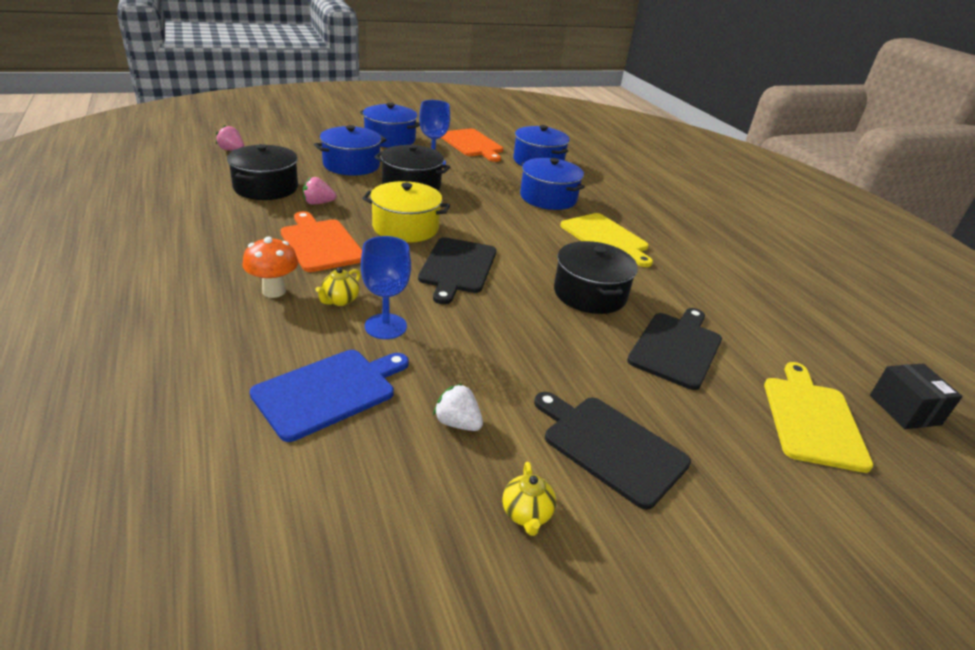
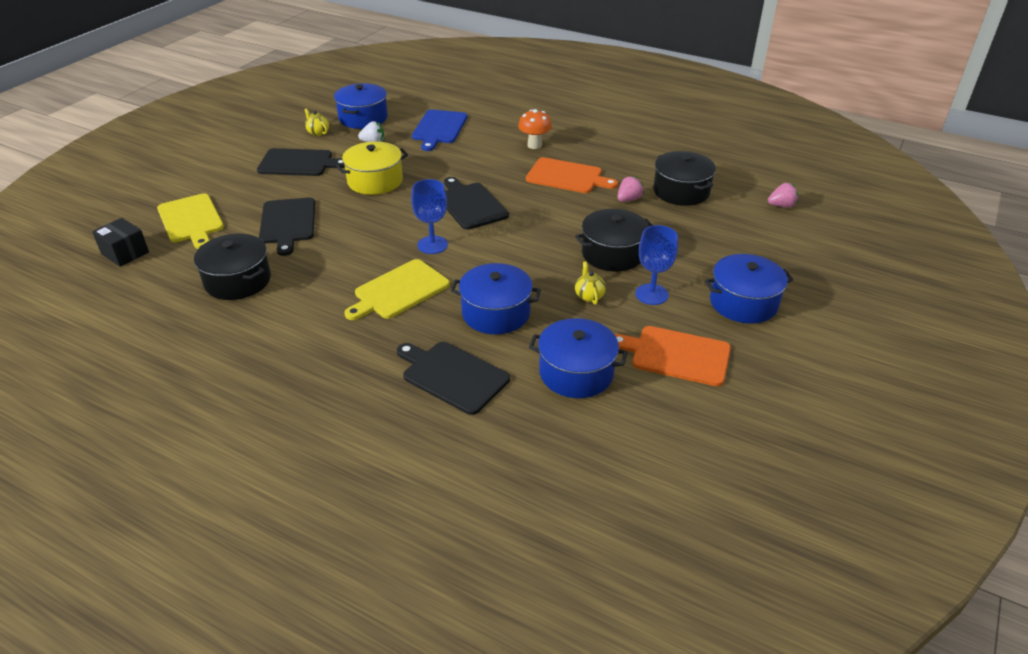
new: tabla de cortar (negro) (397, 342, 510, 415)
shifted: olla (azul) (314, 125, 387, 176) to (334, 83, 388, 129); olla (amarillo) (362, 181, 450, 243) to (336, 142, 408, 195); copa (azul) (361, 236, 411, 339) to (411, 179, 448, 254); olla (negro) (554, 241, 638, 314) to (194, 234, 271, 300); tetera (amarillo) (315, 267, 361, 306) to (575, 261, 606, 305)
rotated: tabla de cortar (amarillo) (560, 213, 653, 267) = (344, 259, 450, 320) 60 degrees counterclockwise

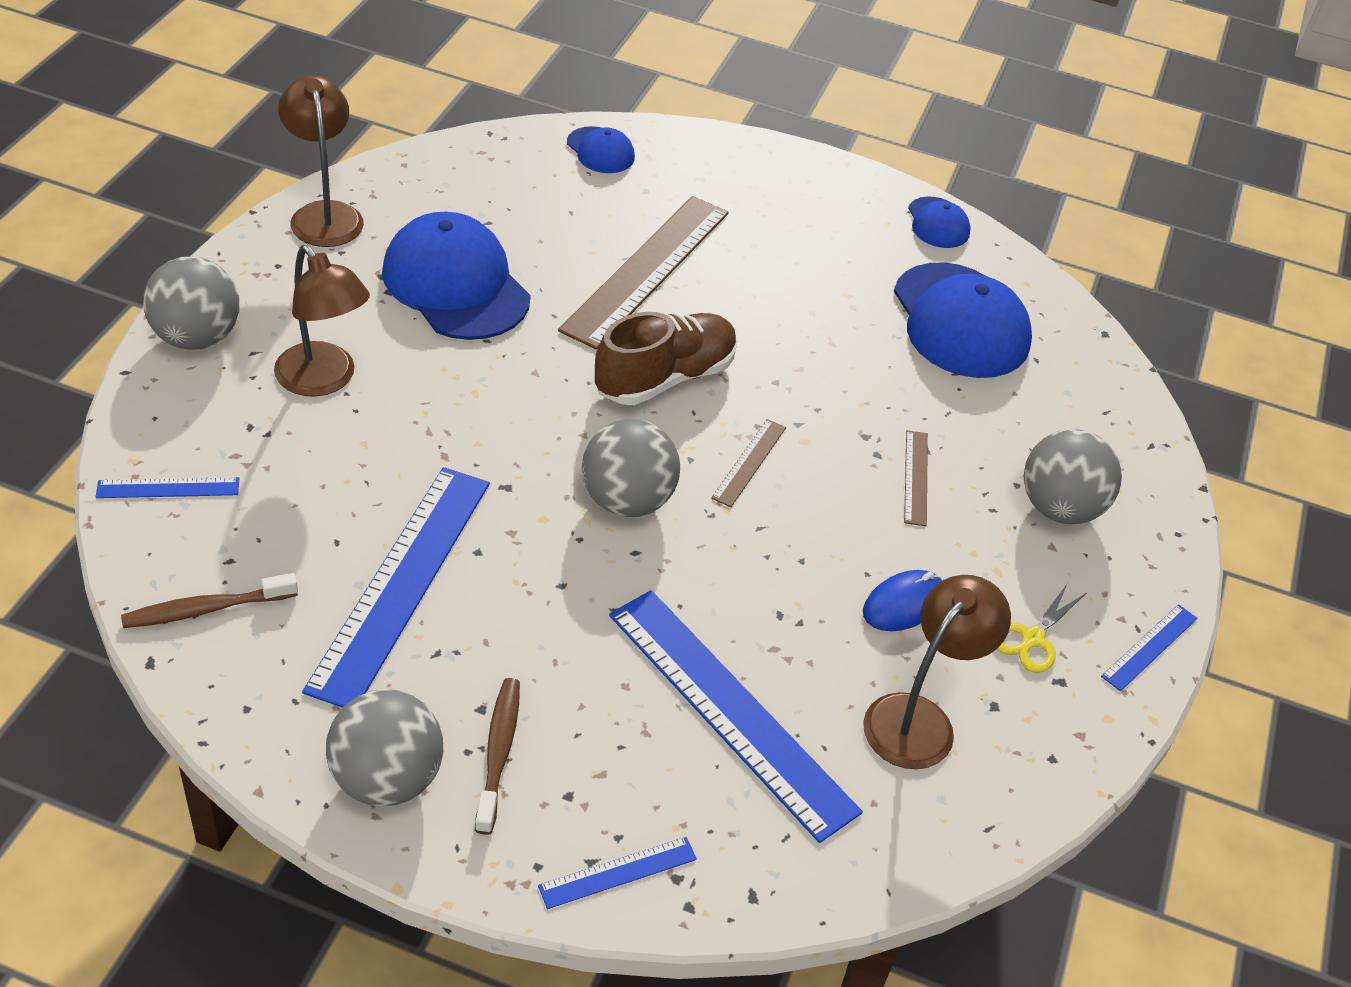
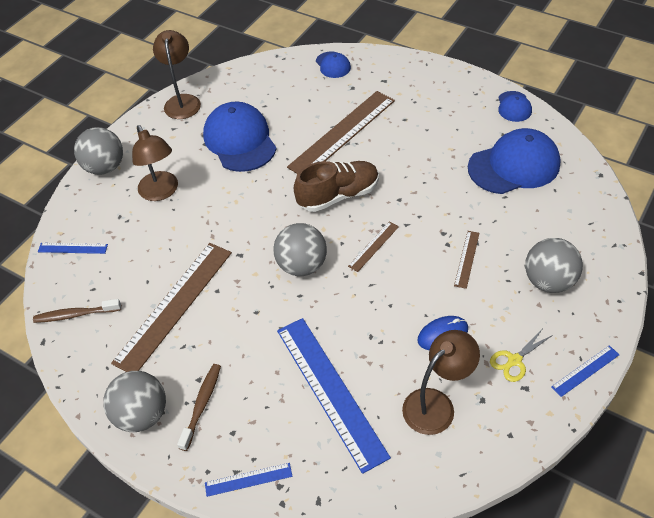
repainted: regla (azul) (302, 467, 490, 708) to regla (marrón) (111, 243, 232, 372)
rotated: gorra (azul) (894, 262, 1032, 378) = (468, 128, 561, 194) 105 degrees counterclockwise

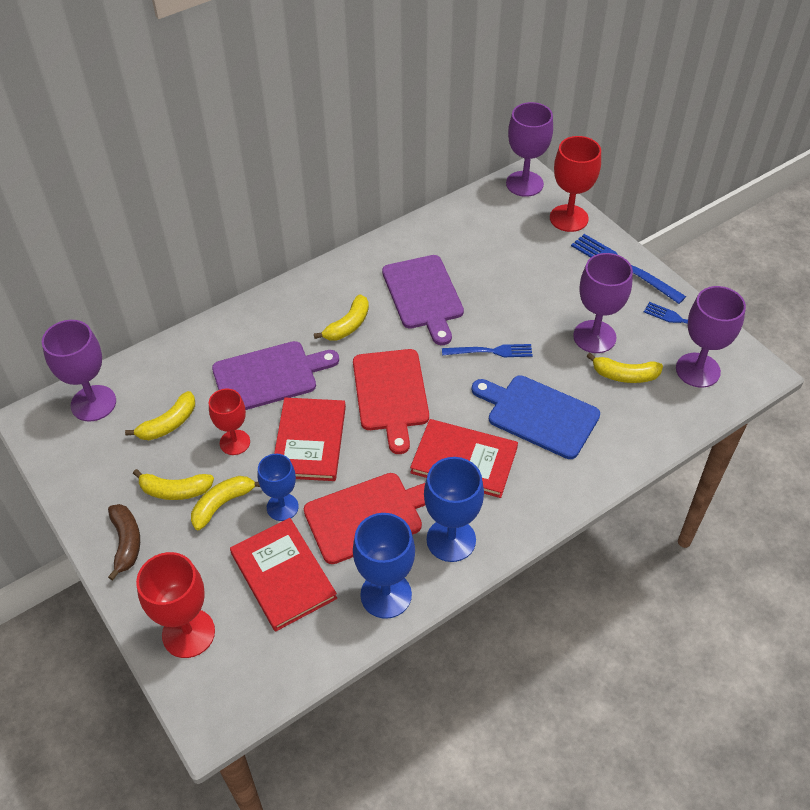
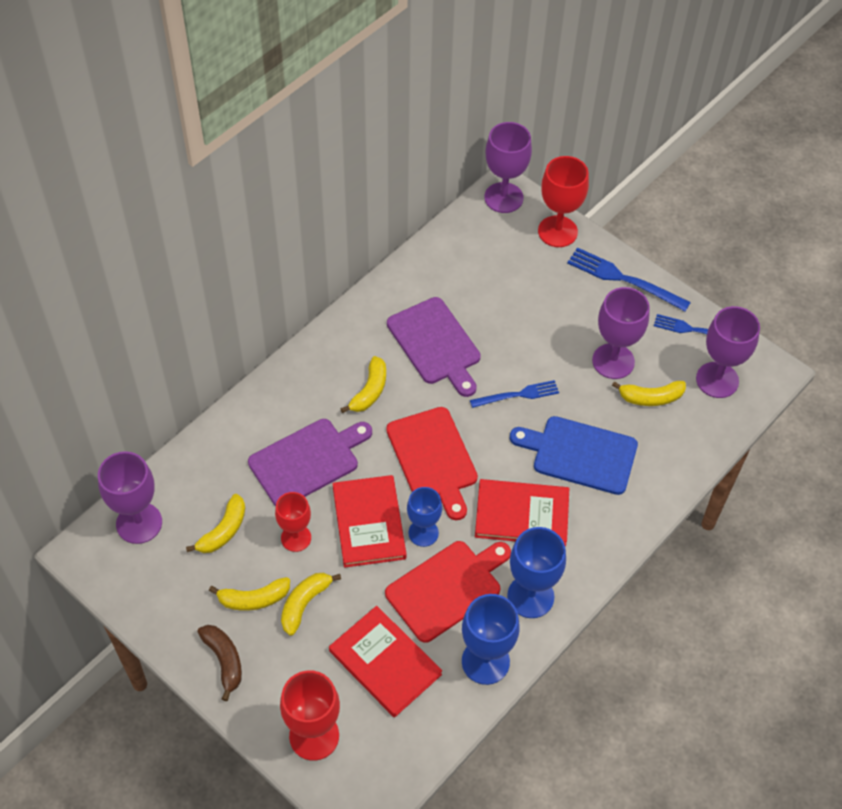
shifted: copa (azul) (258, 454, 299, 521) to (407, 487, 442, 547)

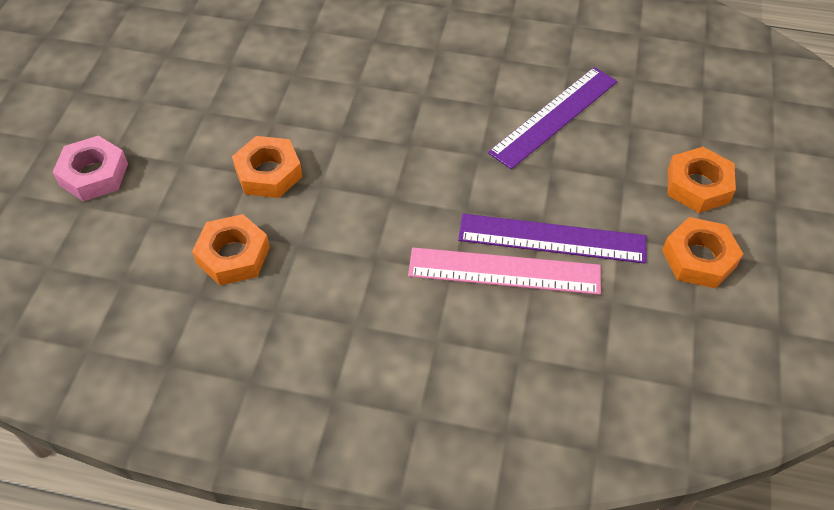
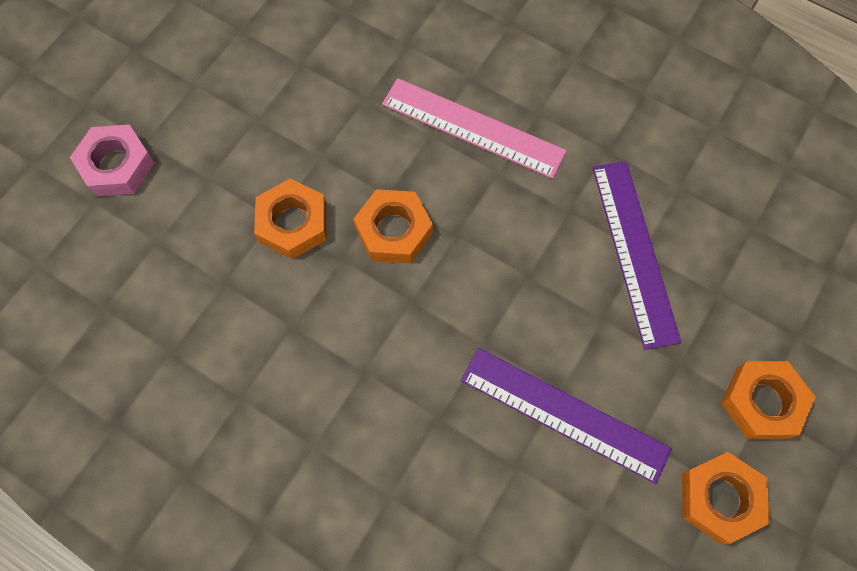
shifted: tuerca (naranja) (192, 214, 270, 286) to (353, 189, 433, 263); regla (rosa) (408, 247, 601, 295) to (382, 78, 567, 179)
rotated: regla (morado) (488, 67, 617, 170) = (593, 161, 681, 350) 75 degrees counterclockwise

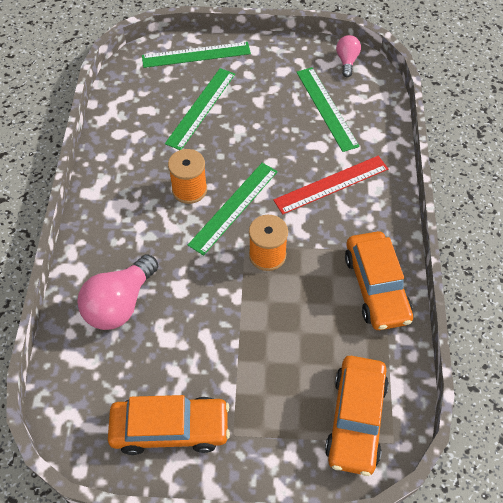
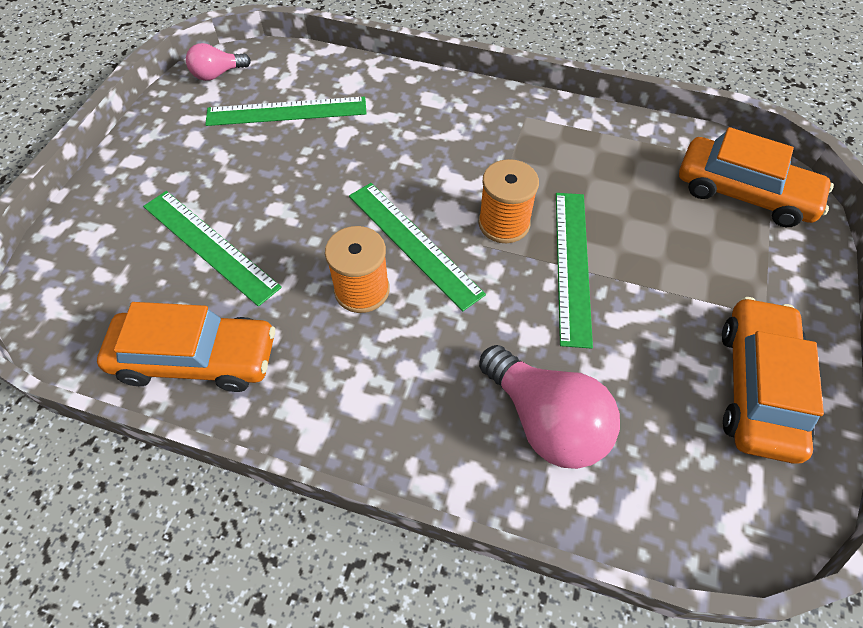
gone: regla (rojo) (273, 156, 388, 214)
shifted: regla (verde) (142, 42, 251, 68) to (556, 193, 593, 349); coche (naranja) (345, 231, 413, 330) to (97, 302, 275, 392)
rotated: bombilla (rosa) (336, 35, 361, 77) = (186, 43, 251, 81) 45 degrees counterclockwise

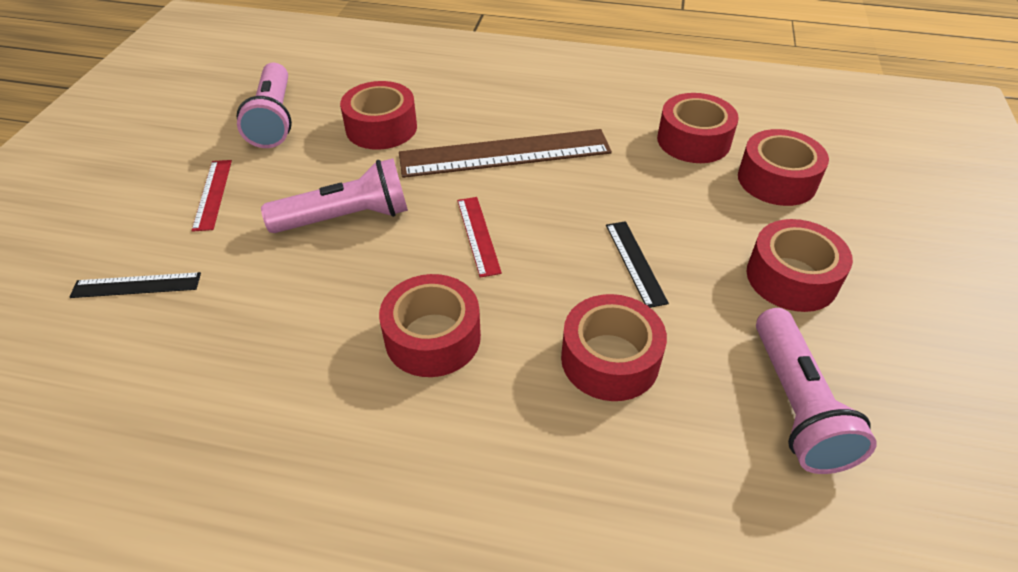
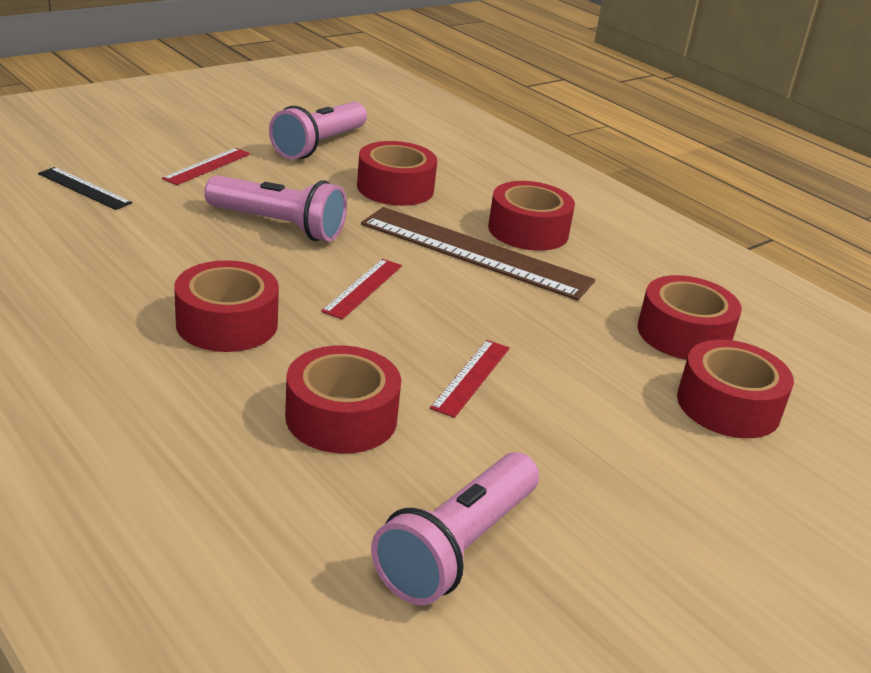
shifted: cinta adhesiva (rojo) (747, 219, 853, 312) to (488, 181, 575, 251)
repainted: regla (negro) (606, 221, 669, 308) to regla (rojo) (430, 340, 510, 418)

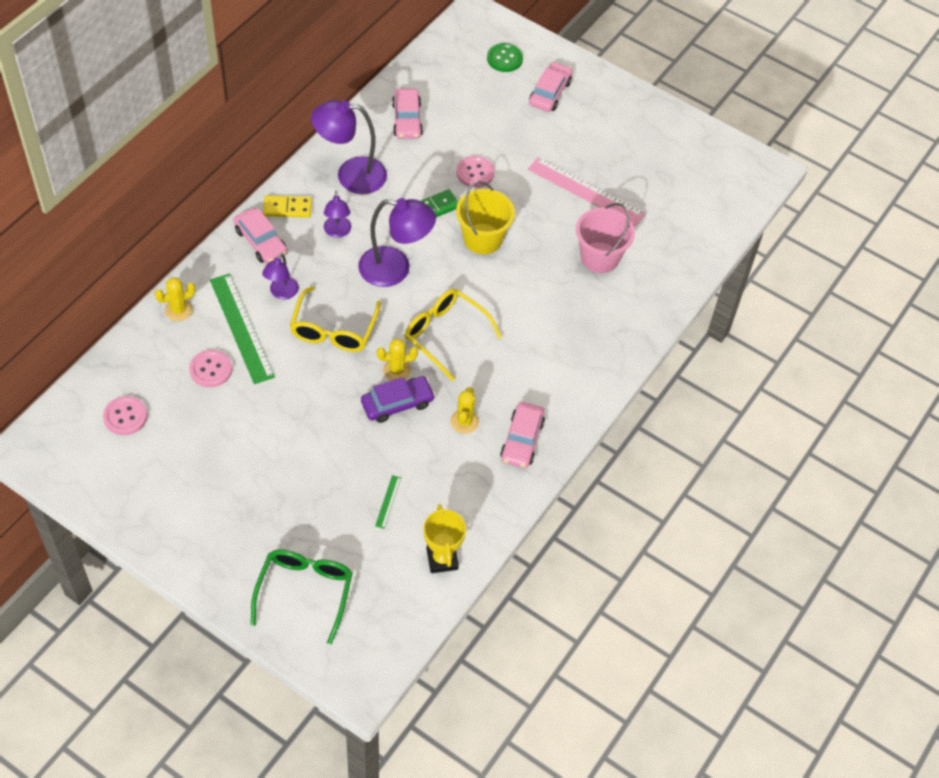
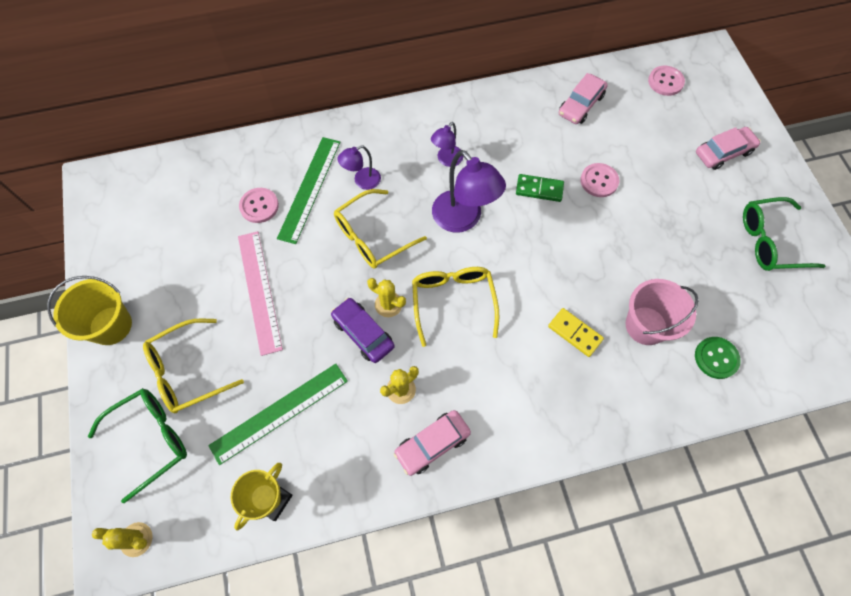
gone: lámpara (morado) (311, 100, 387, 194); coche (rosa) (234, 208, 288, 264)
new: gafas (verde) (743, 197, 826, 271); gafas (amarillo) (143, 318, 244, 413)
shifted: botón (verde) (487, 43, 523, 72) to (695, 337, 740, 379); regla (rosa) (528, 157, 646, 227) to (238, 231, 283, 356); balde (amarillo) (456, 181, 515, 254) to (47, 276, 132, 345); ficha de dominó (amarillo) (263, 195, 312, 218) to (548, 308, 604, 357); cactus (amarillo) (154, 277, 196, 321) to (92, 522, 152, 557); botón (rosa) (103, 396, 147, 435) to (648, 66, 685, 96)
rotated: coche (morado) (361, 376, 435, 423) = (331, 298, 395, 363) 150 degrees counterclockwise
scaled: regla (verde) (375, 475, 401, 529) = (208, 364, 348, 465) x2.42

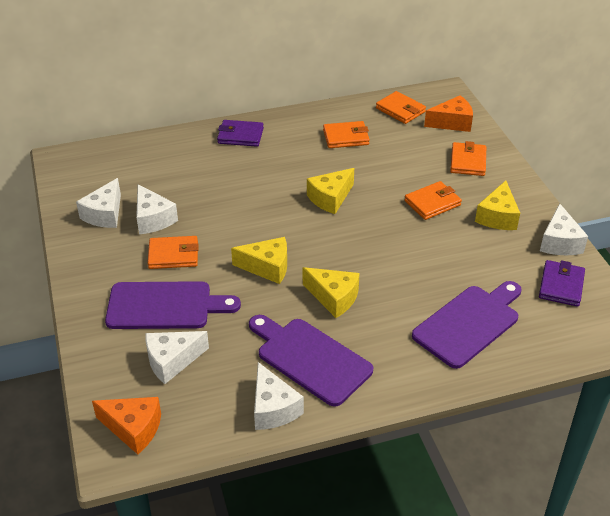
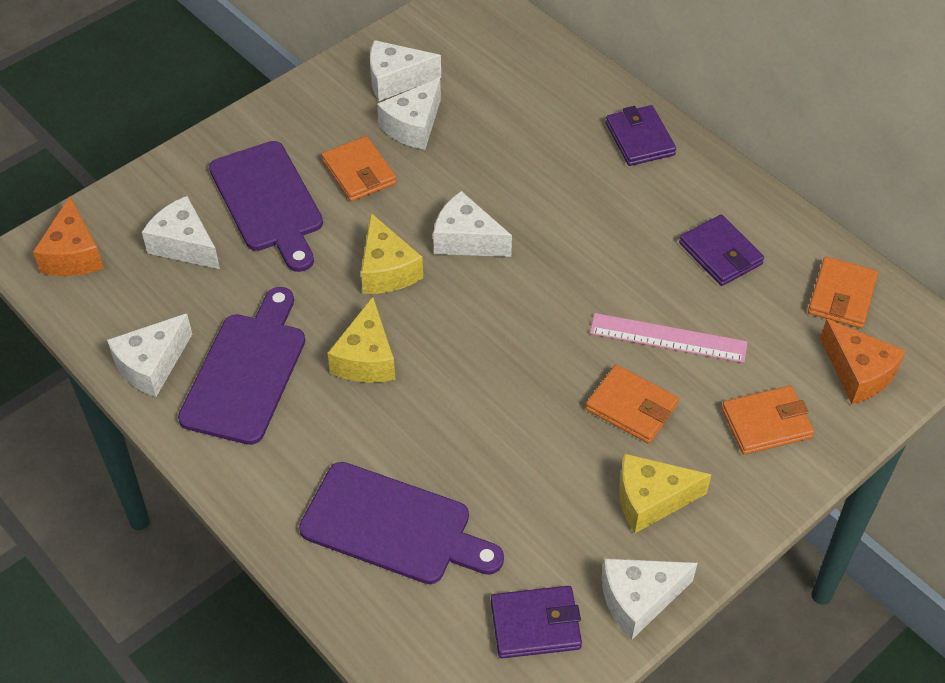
gone: queso (amarillo) (307, 168, 354, 214)
new: queso (blanco) (433, 191, 512, 257); regla (rosa) (590, 313, 748, 363)
repainted: cartera (naranja) (323, 121, 370, 148) to cartera (morado) (679, 215, 764, 286)

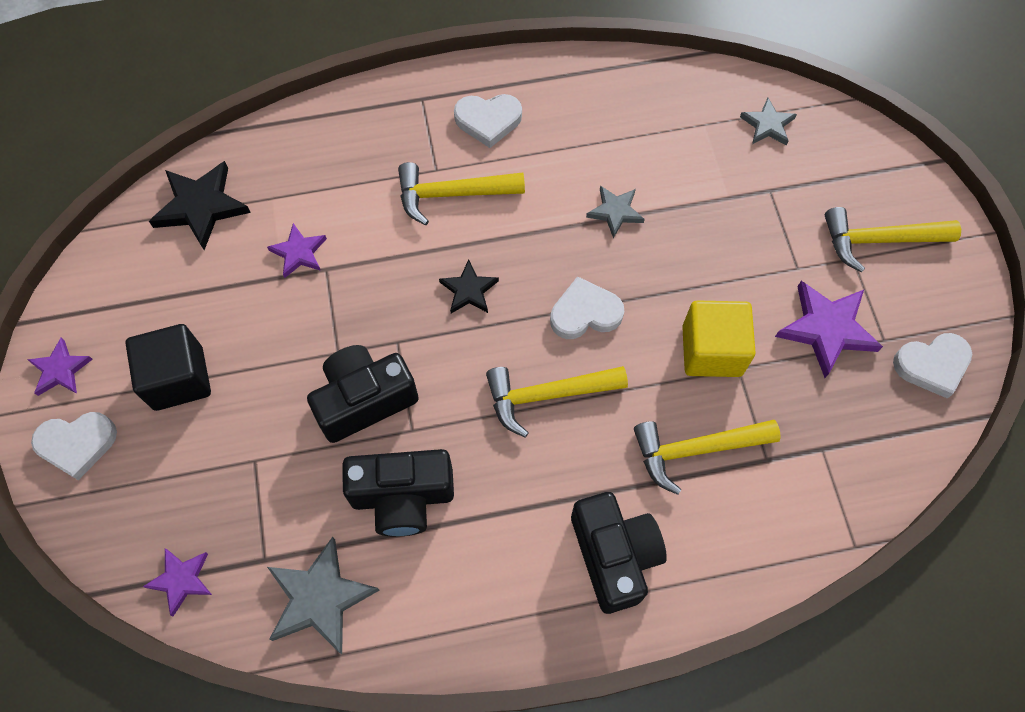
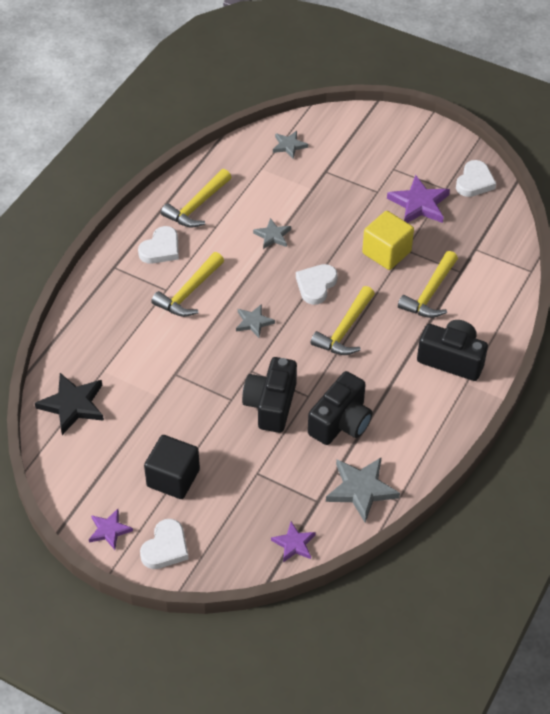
gone: estrella (morado) (267, 223, 327, 278)
shifted: martillo (amarillo) (825, 207, 961, 272) to (161, 169, 231, 228)
repainted: estrella (negro) (439, 259, 499, 313) to estrella (gris) (236, 304, 275, 338)

